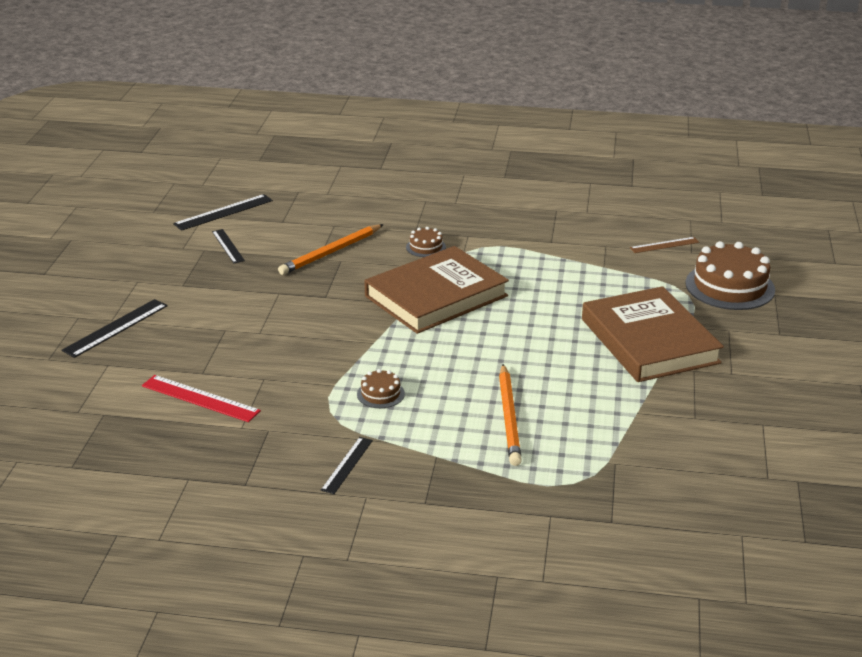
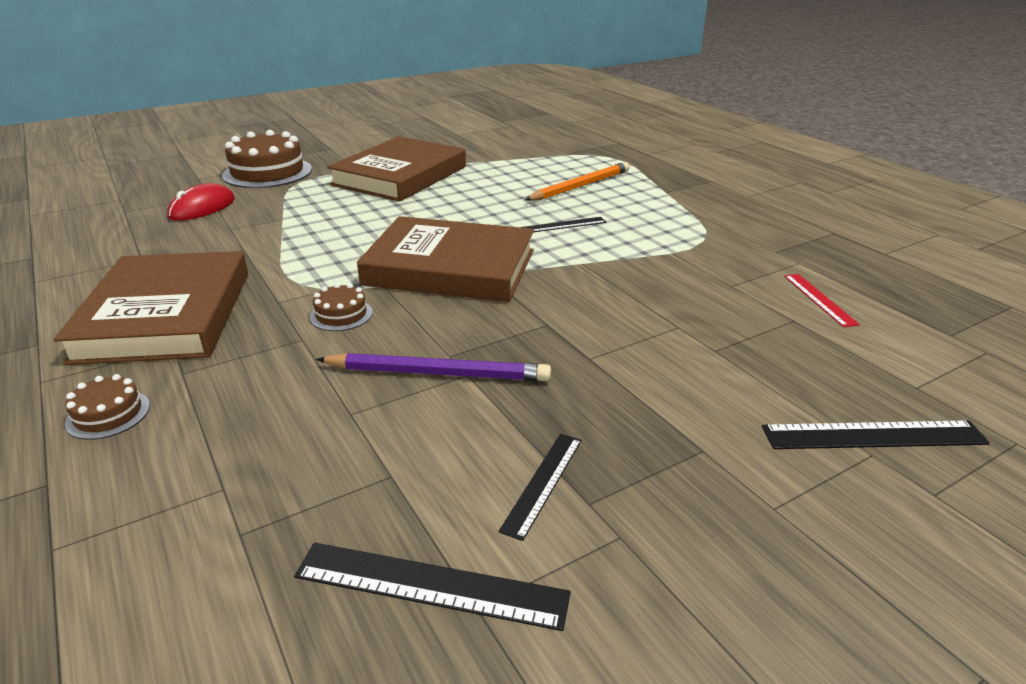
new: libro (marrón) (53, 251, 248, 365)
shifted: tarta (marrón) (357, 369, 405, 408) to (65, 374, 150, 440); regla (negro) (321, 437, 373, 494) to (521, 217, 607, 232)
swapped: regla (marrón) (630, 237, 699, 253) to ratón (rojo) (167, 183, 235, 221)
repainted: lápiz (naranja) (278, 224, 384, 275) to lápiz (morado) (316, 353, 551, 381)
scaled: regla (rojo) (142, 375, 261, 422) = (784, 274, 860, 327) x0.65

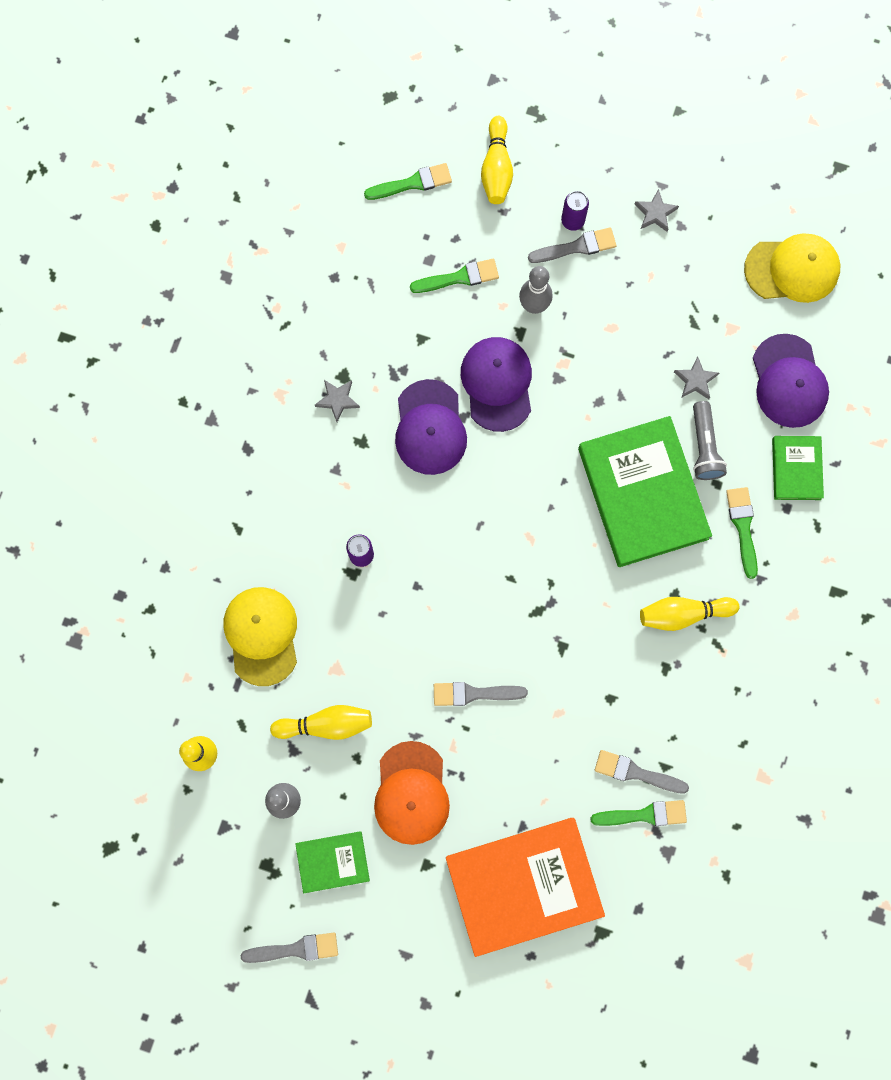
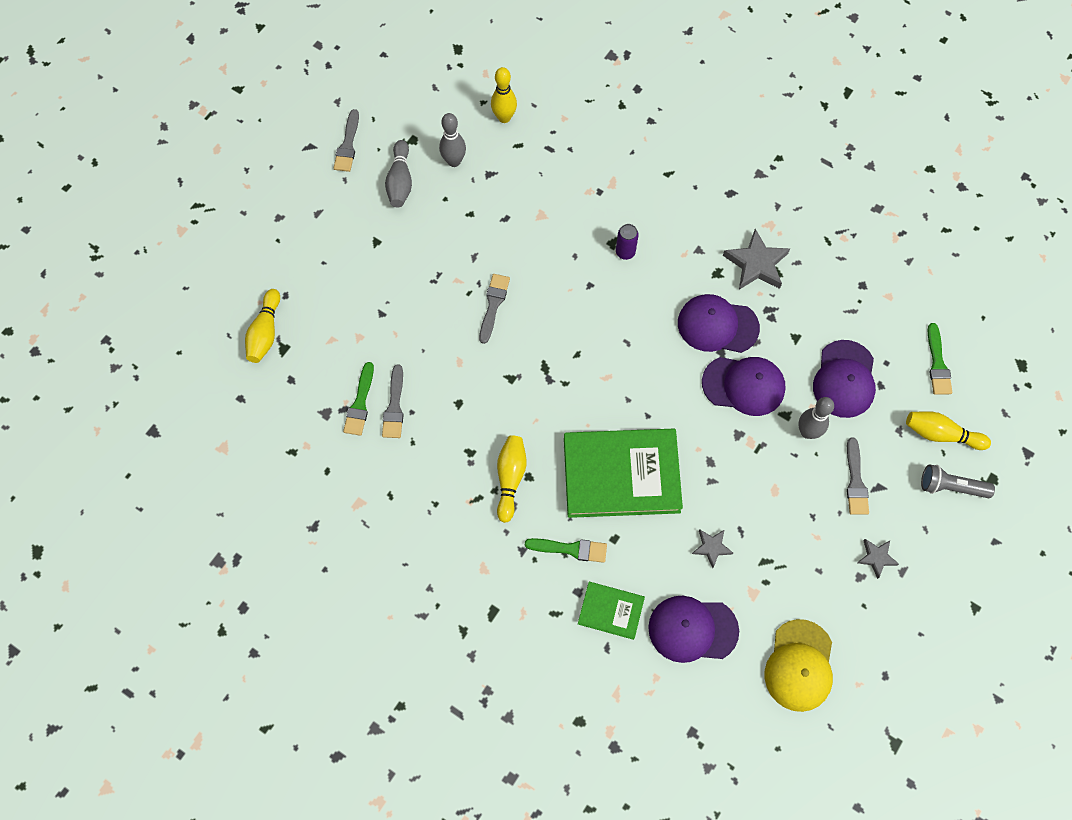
gone: lata (morado) (561, 191, 589, 231); gorra (amarillo) (224, 587, 297, 686); gorra (naranja) (374, 741, 450, 845); libro (naranja) (446, 818, 605, 957)
shifted: lámpara de mano (gris) (693, 401, 727, 480) to (921, 464, 995, 498); bolo (amarillo) (270, 705, 372, 740) to (245, 289, 280, 363)
swapped: pincel (verde) (410, 259, 499, 293) to gorra (morado) (813, 340, 876, 418); libro (verde) (295, 831, 370, 893) to bolo (gris) (385, 140, 412, 207)
rotated: pincel (gris) (595, 750, 689, 794) = (382, 364, 404, 438) 150 degrees clockwise
scaled: estrella (gris) (315, 380, 360, 422) = (723, 229, 790, 290) x1.78

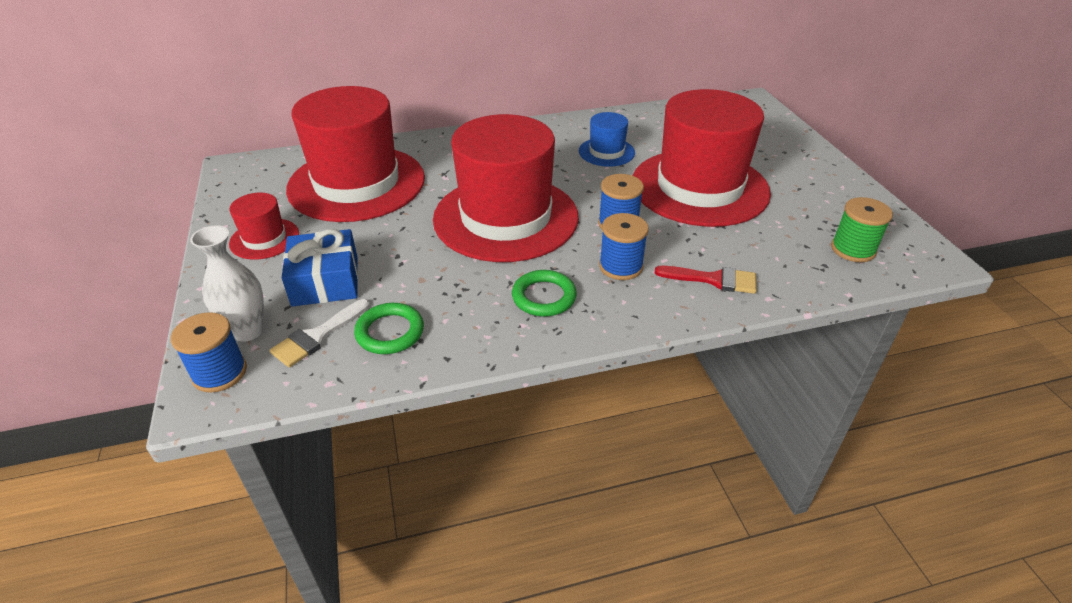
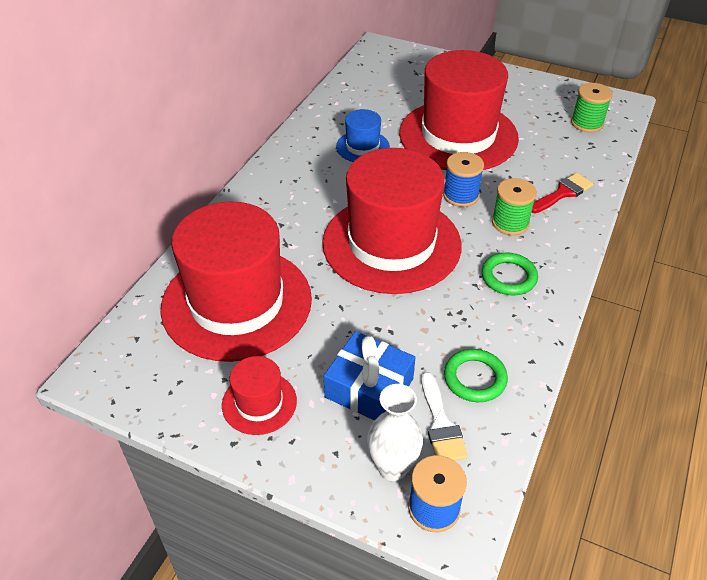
repainted: carrete (azul) (599, 213, 649, 280) to carrete (verde) (492, 178, 537, 235)

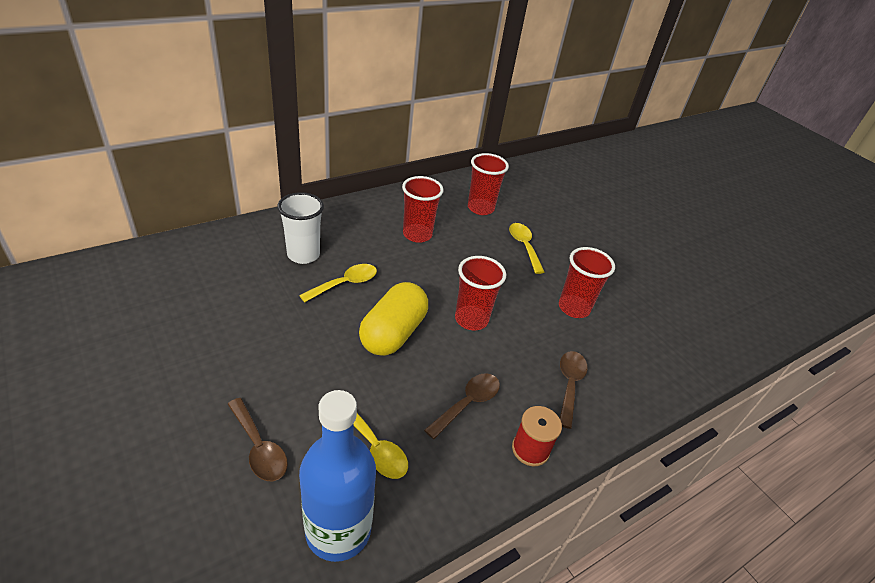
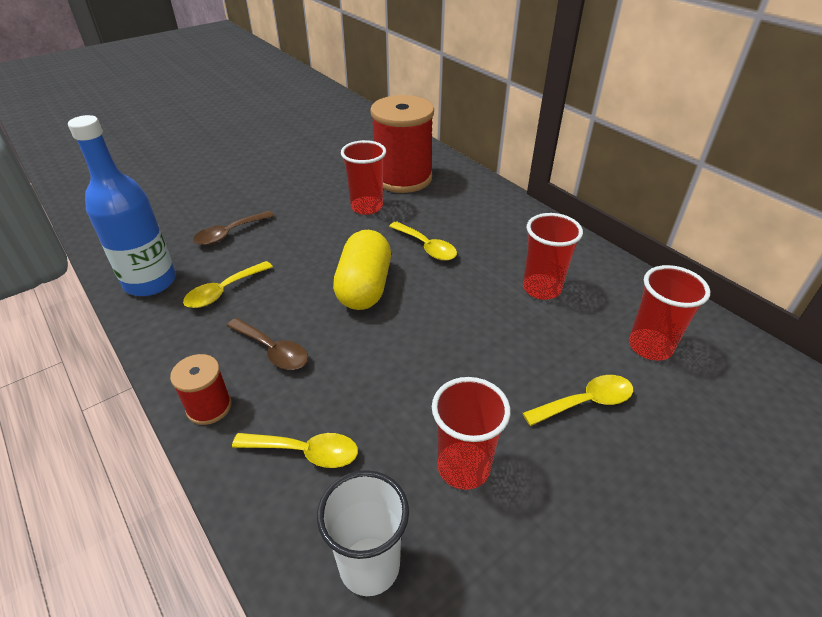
new: carrete (rojo) (370, 95, 434, 193)
shifted: vaso (blanco) (278, 192, 324, 264) to (317, 470, 409, 596); vaso (rojo) (455, 256, 506, 330) to (341, 140, 386, 215)
repainted: cuchara (marrón) (560, 351, 588, 429) to cuchara (amarillo) (232, 433, 358, 468)
rotated: cápsula (amarillo) (359, 282, 428, 356) = (333, 230, 391, 310) 75 degrees clockwise

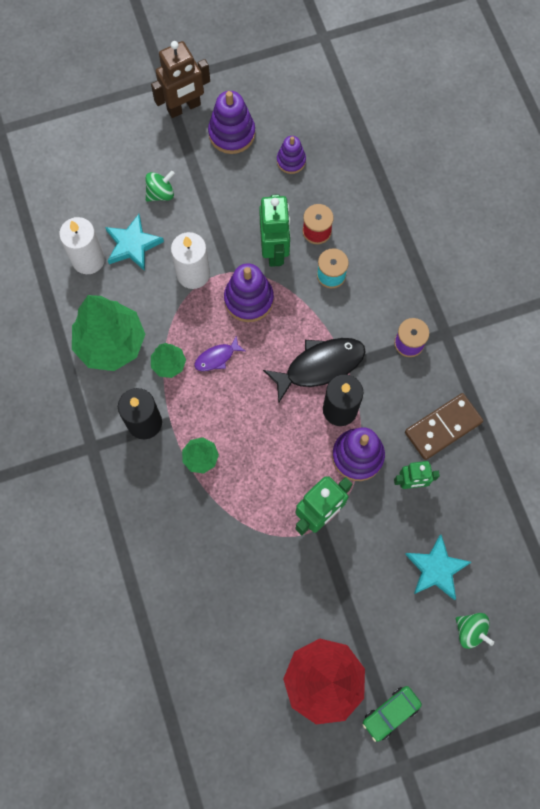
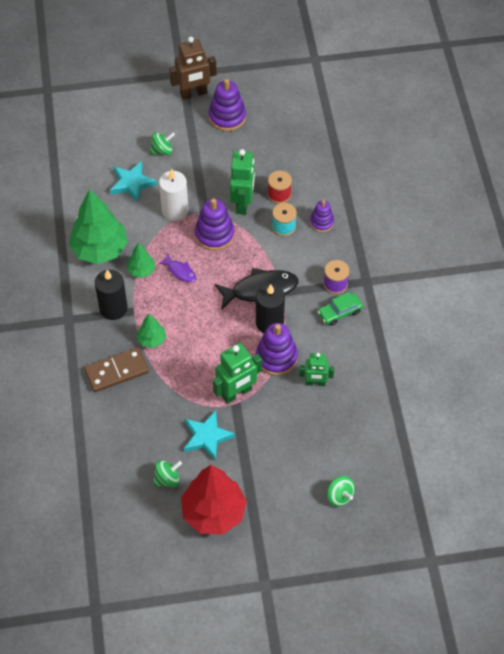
gone: vela (blanco) (59, 217, 105, 274)
new: peonza (verde) (153, 460, 182, 487)
shifted: juguete apilable (morado) (277, 136, 306, 174) to (310, 200, 334, 232); ficha de dominó (marrón) (405, 393, 483, 460) to (84, 347, 149, 392); estrella (turquesa) (405, 534, 471, 600) to (184, 410, 235, 461); coche (verde) (363, 686, 422, 742) to (318, 292, 363, 326)
rotated: pez (morado) (194, 336, 245, 371) = (158, 254, 196, 282) 120 degrees counterclockwise

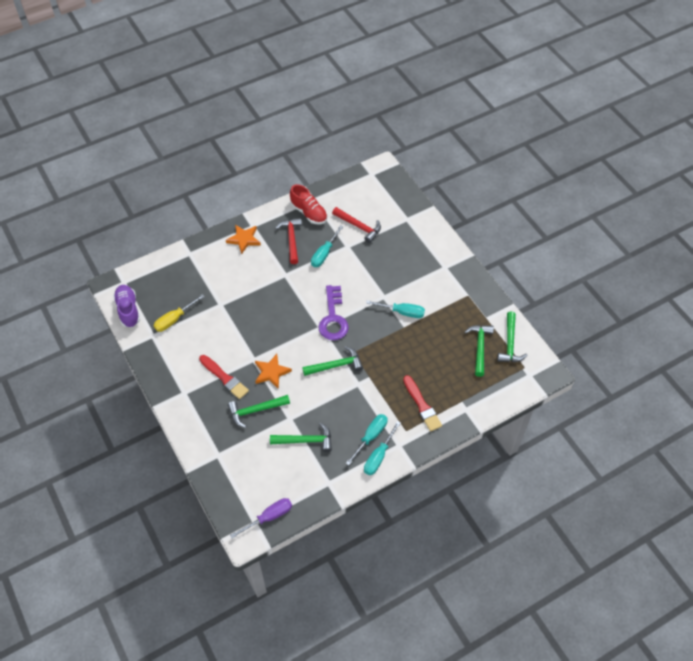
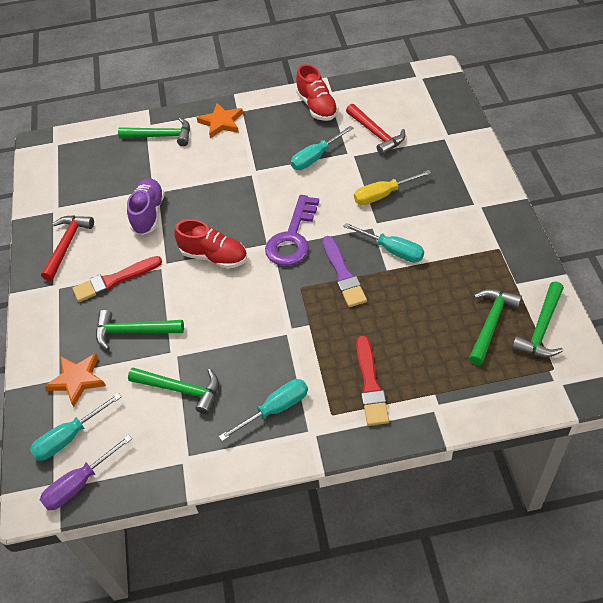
new: zapato (rojo) (174, 219, 247, 269); pincel (morado) (322, 236, 367, 307)
shifted: martillo (rojo) (275, 218, 302, 264) to (41, 215, 94, 281); zapato (morado) (113, 285, 140, 327) to (127, 178, 165, 235); destornillador (amarillo) (154, 294, 205, 332) to (354, 170, 431, 205); martillo (verde) (302, 346, 363, 376) to (118, 118, 190, 146); estrella (naranja) (255, 354, 292, 389) to (44, 353, 106, 407); destornillador (turquesa) (364, 421, 401, 475) to (30, 393, 122, 461)
rotated: pincel (rojo) (199, 355, 249, 399) = (73, 256, 162, 302) 90 degrees clockwise; destornillador (morado) (230, 498, 292, 538) = (40, 435, 132, 510) 150 degrees clockwise

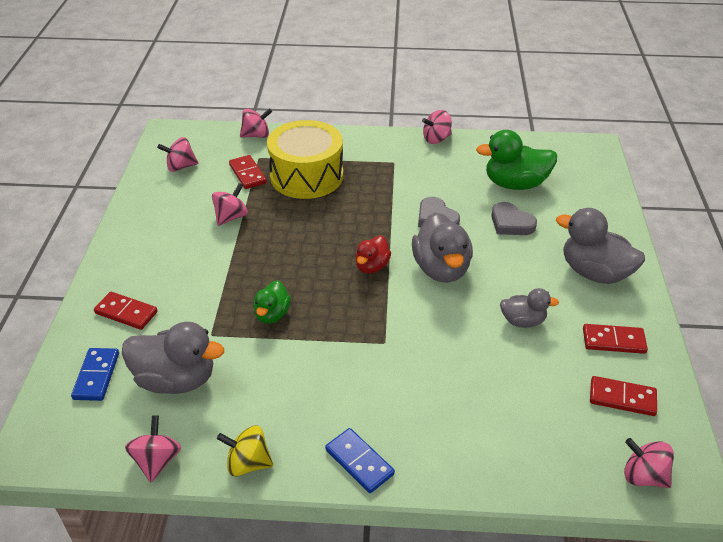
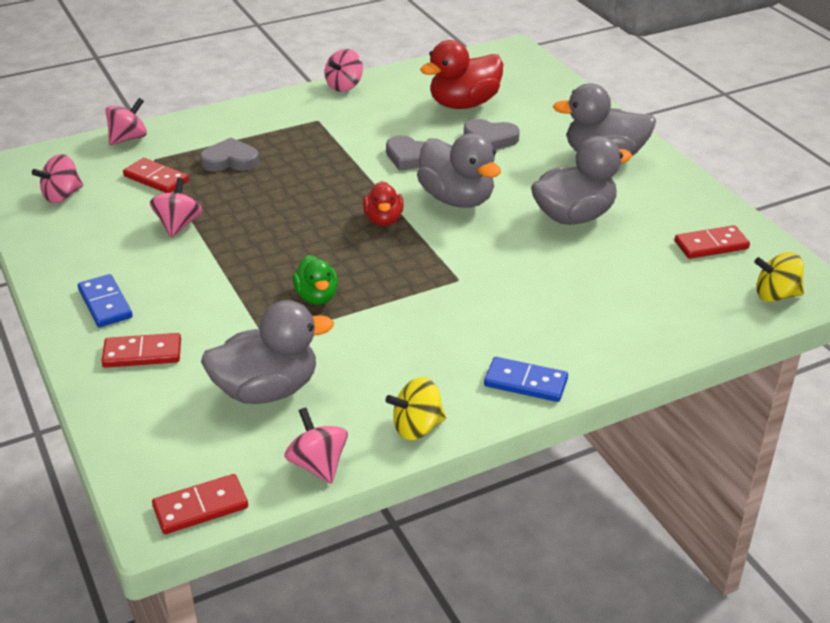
shifted: ficha de dominó (rojo) (583, 324, 648, 354) to (152, 474, 248, 534); ficha de dominó (azul) (71, 348, 119, 401) to (78, 274, 133, 327)
swapped: tambor (amarillo) (267, 120, 343, 199) to corazón (gris) (200, 138, 259, 172)
repainted: pato (verde) (476, 130, 557, 190) to pato (rojo) (420, 40, 503, 109); peonza (rosa) (624, 438, 674, 488) to peonza (amarillo) (754, 252, 804, 302)
scaled: pato (gris) (500, 288, 559, 328) = (531, 136, 632, 225) x1.74

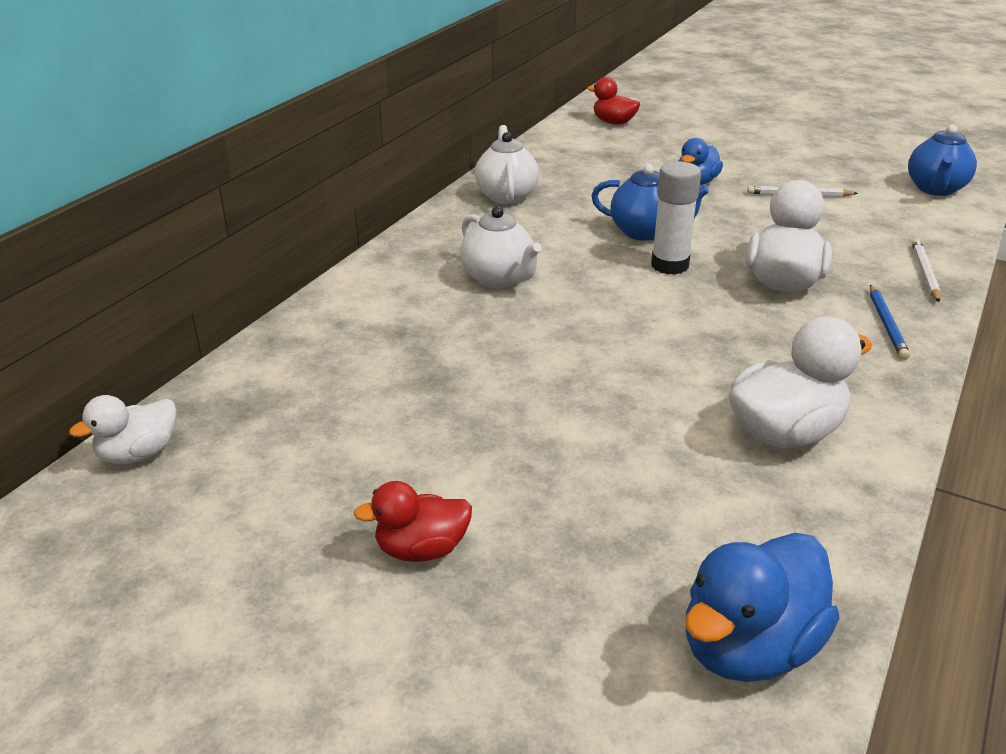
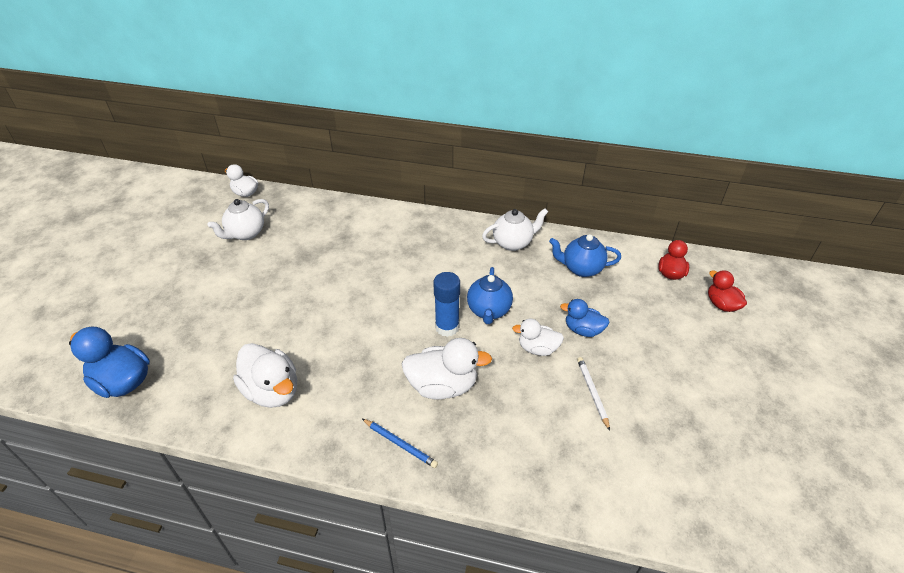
gone: lápiz (blanco) (912, 239, 941, 302)
new: pato (blanco) (512, 319, 564, 356)
shifted: tetera (azul) (908, 125, 977, 196) to (549, 234, 621, 277); tetera (blanco) (460, 206, 541, 288) to (207, 199, 269, 240); pato (rojo) (354, 481, 472, 562) to (708, 270, 747, 312)
repainted: barra de pegamento (blanco) (651, 161, 701, 275) to barra de pegamento (azul) (433, 272, 460, 337)
rotated: lápiz (azul) (870, 284, 910, 360) = (362, 419, 438, 468) 135 degrees counterclockwise

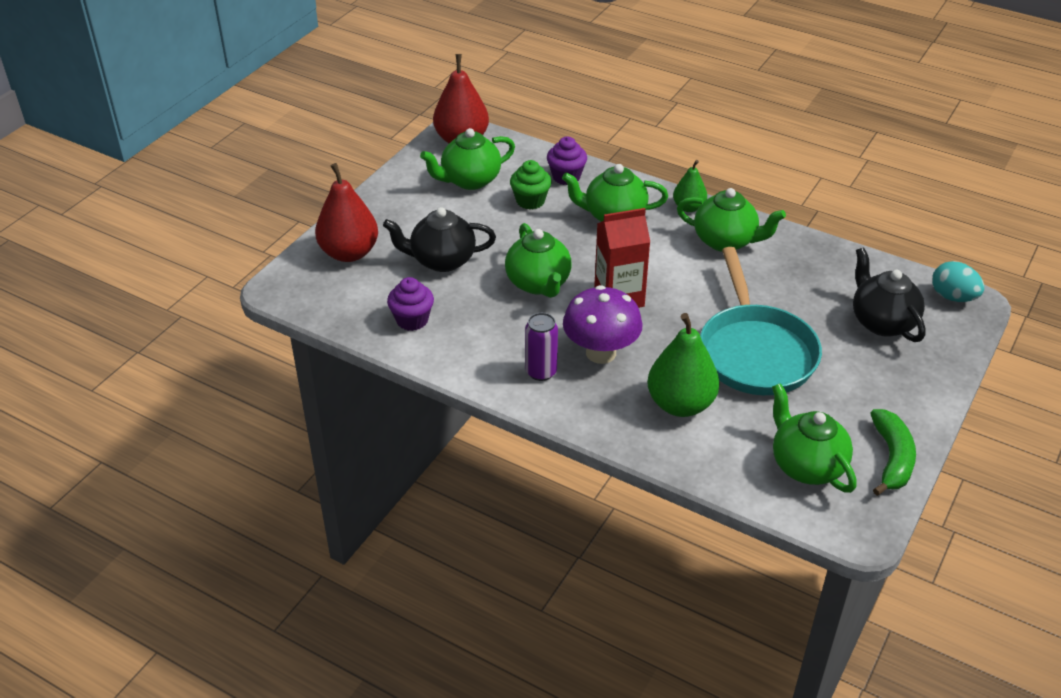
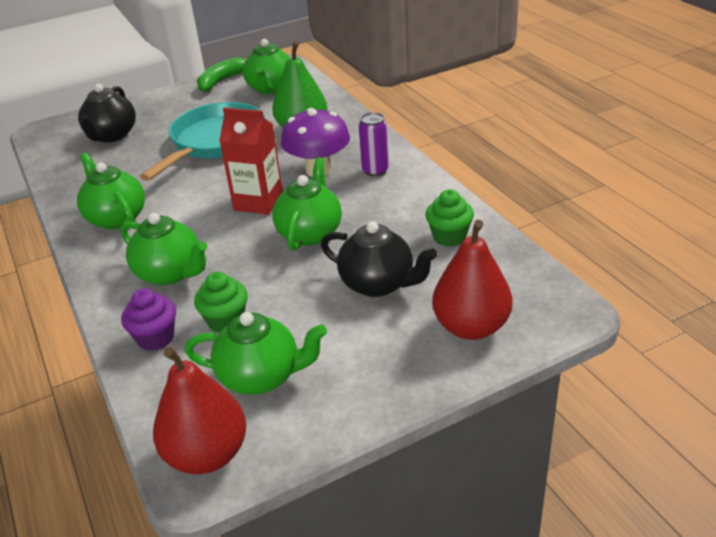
gone: pera (verde) (673, 160, 707, 212); huevo (turquesa) (932, 261, 984, 302)
repainted: magdalena (morado) (387, 277, 434, 331) to magdalena (verde) (425, 189, 474, 247)

